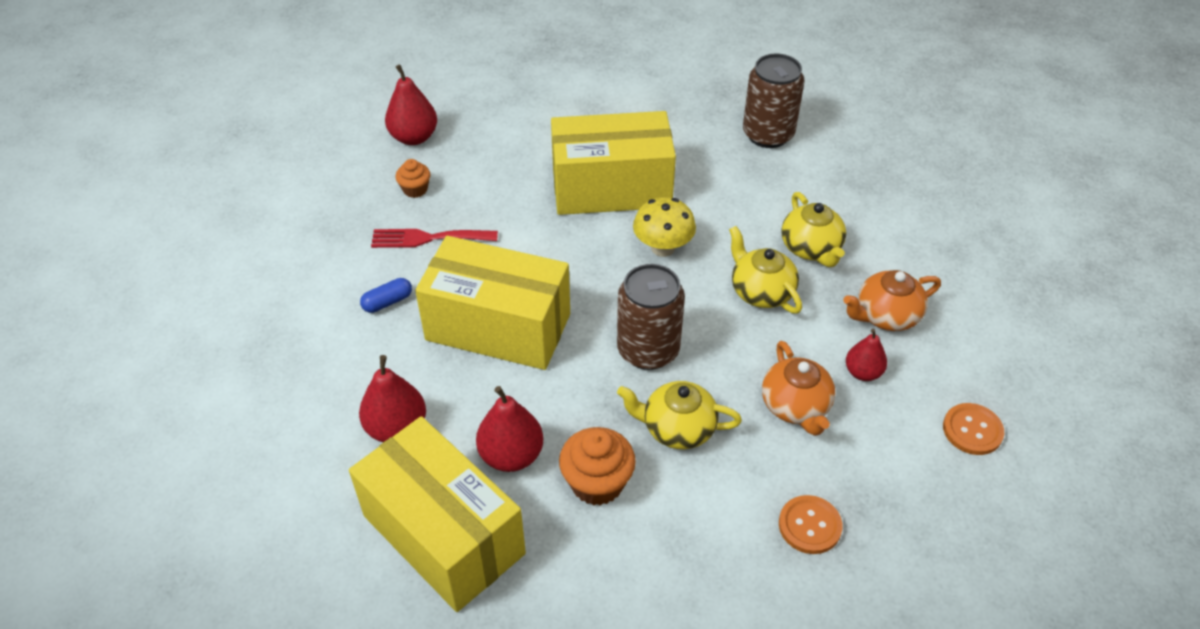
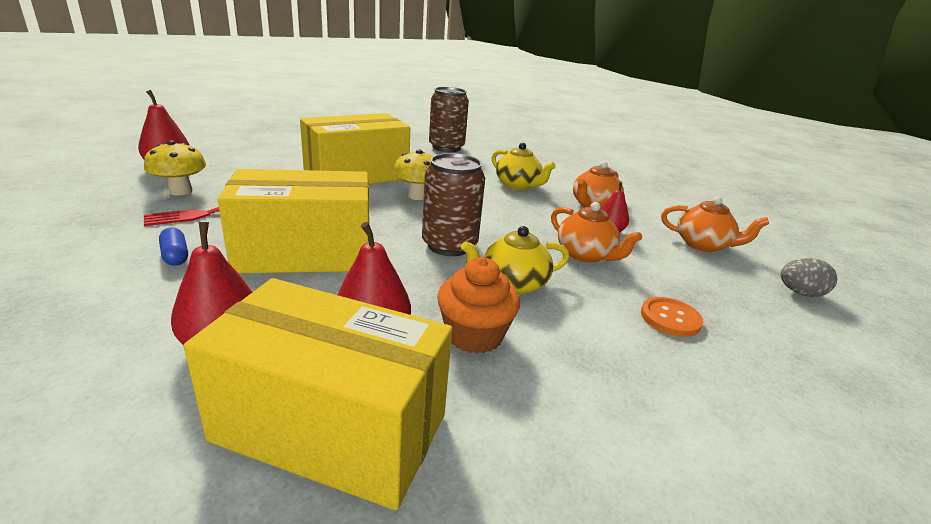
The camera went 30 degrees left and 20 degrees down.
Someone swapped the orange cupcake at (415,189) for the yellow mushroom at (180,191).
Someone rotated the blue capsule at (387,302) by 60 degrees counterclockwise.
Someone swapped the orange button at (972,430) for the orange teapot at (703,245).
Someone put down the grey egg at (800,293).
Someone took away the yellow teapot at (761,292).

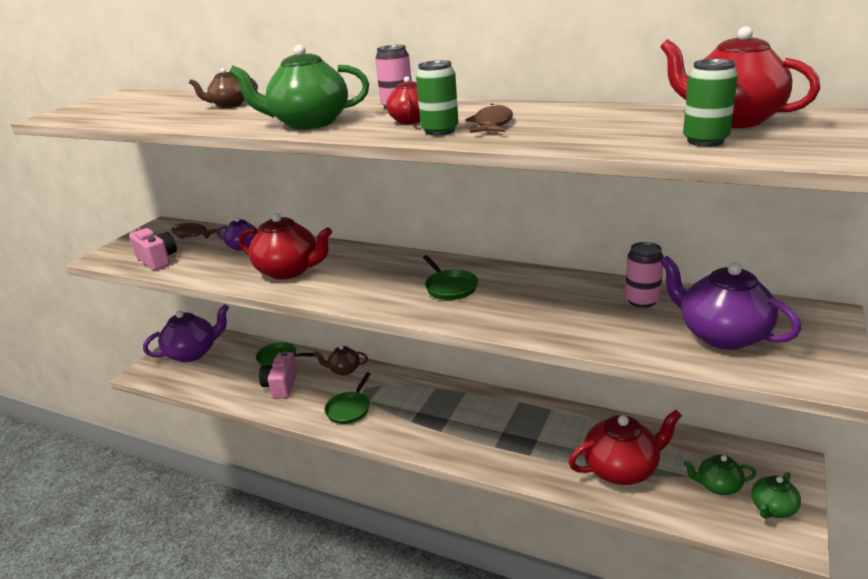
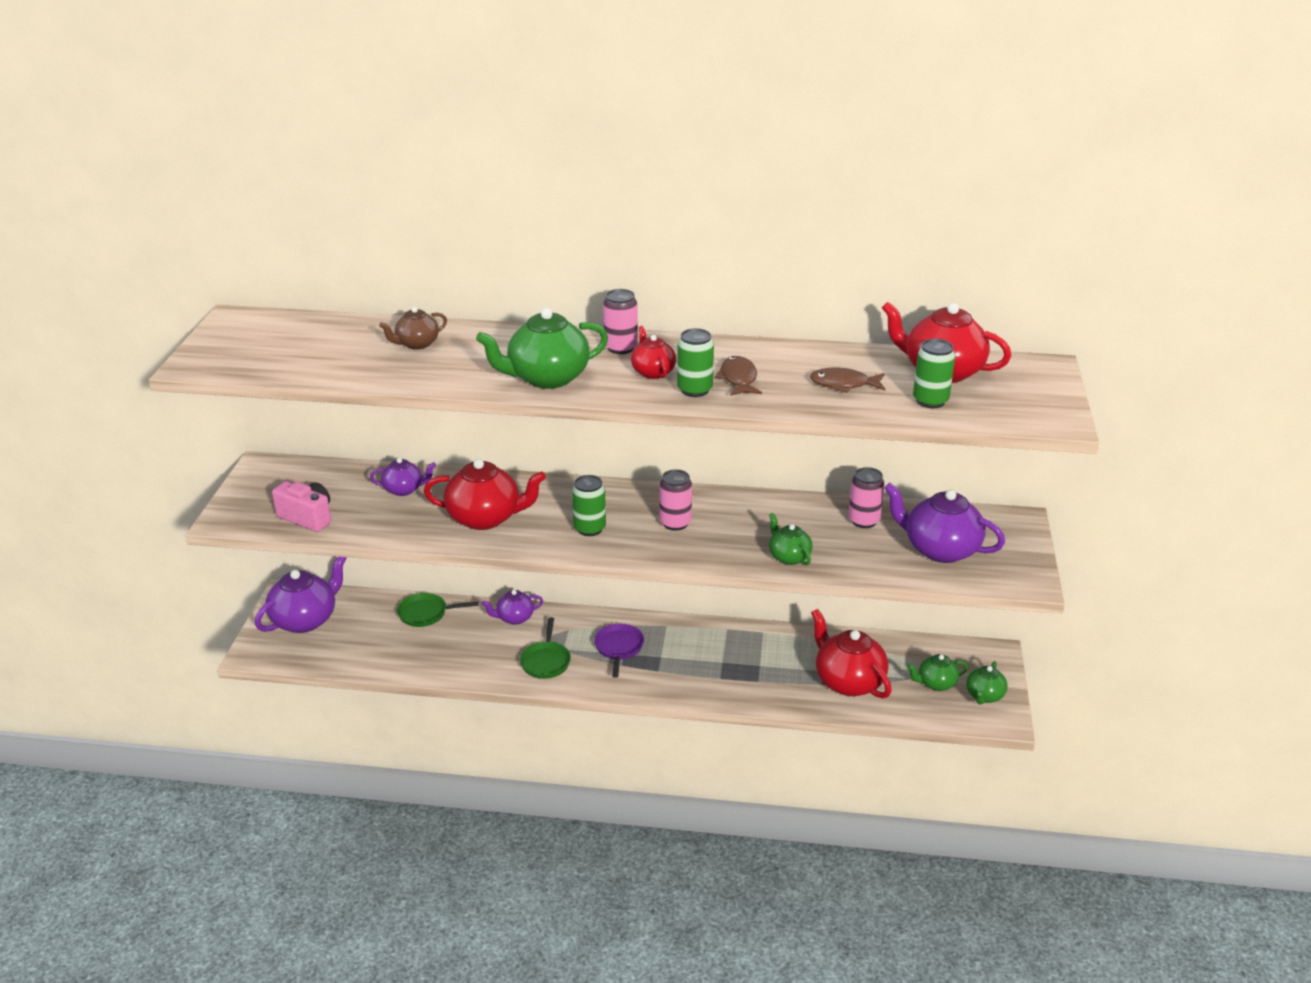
The camera went 20 degrees left and 5 degrees up.
Someone repainted the brown teapot at (344,370), which became the purple teapot at (514,618).
Someone put down the green can at (589,529).
Someone put down the purple pan at (619,648).
Someone swapped the green pan at (450,287) for the pink can at (675,523).
Someone put down the green teapot at (789,557).
Someone carried the brown fish from (192,234) to (843,384).
Someone rotated the red teapot at (621,469) by 90 degrees counterclockwise.
Someone took away the pink camera at (281,386).

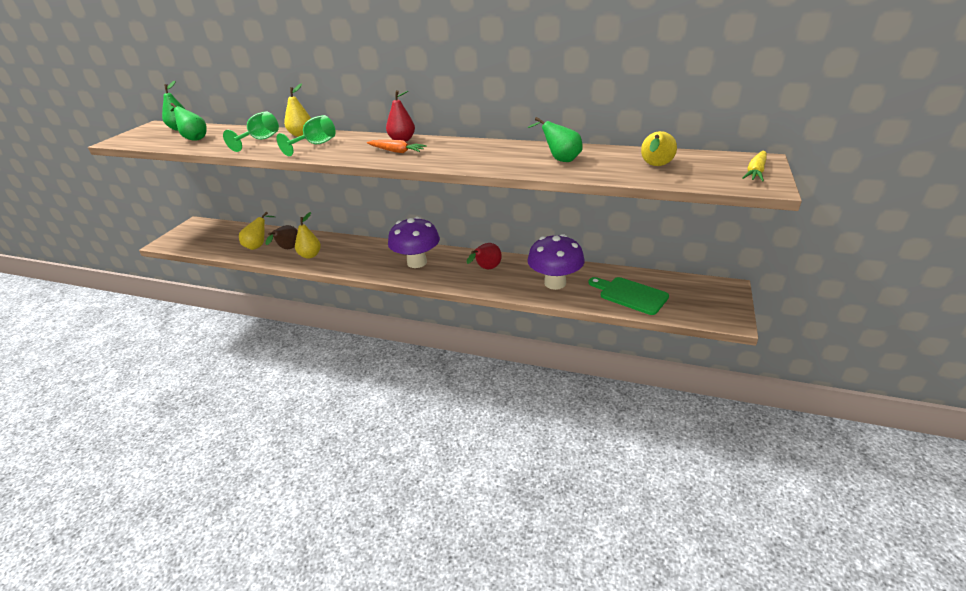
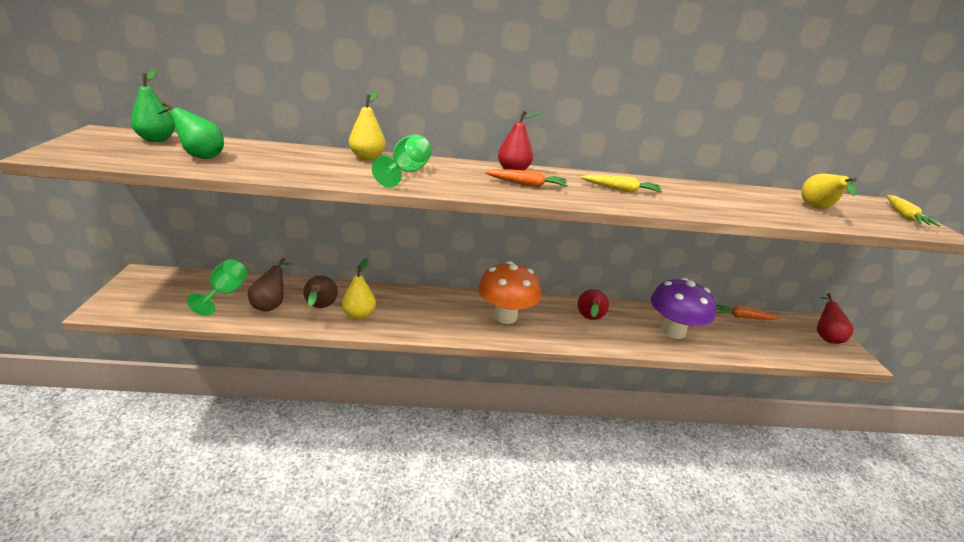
The camera went 25 degrees left and 5 degrees down.
Someone carried the green goblet from (260,140) to (225,294).
Someone repainted the yellow pear at (258,245), which became the brown pear at (271,305).
Someone repainted the purple mushroom at (417,262), which became the orange mushroom at (505,316).
Someone put down the yellow carrot at (621,190).
Someone put down the orange carrot at (743,317).
Someone put down the red pear at (825,337).
Someone took away the green pear at (560,160).
Someone took away the green cutting board at (630,295).

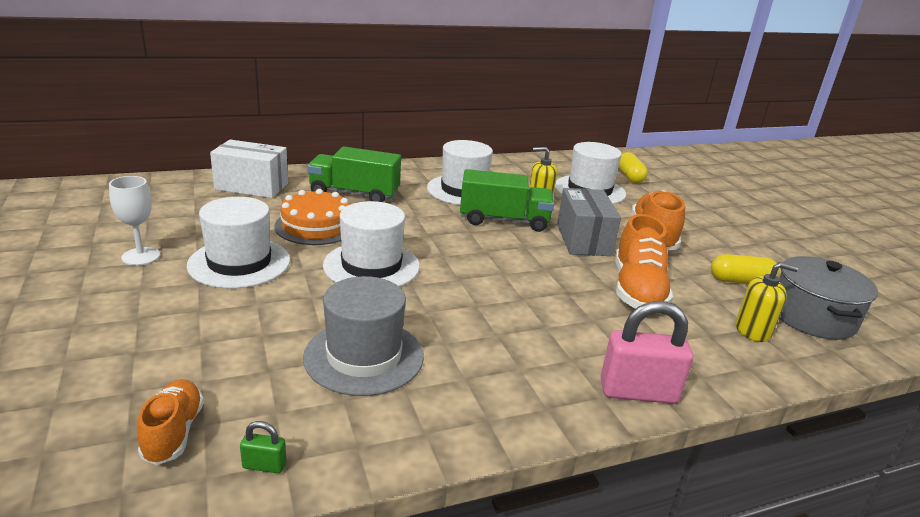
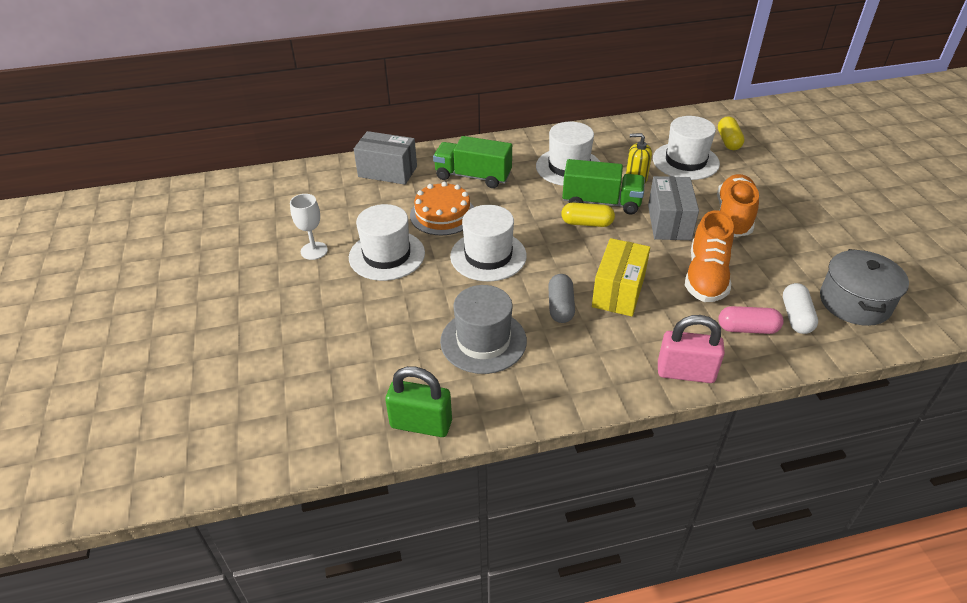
The camera went 10 degrees right and 15 degrees up.
Someone repainted the white box at (252,186), which became the grey box at (387,171).
Someone scaled the green padlock at (264,465) by 2.27.
Someone put down the grey capsule at (560,306).
Someone carried the yellow capsule from (740,281) to (587,223).
Someone put down the yellow box at (618,291).
Someone put down the pink capsule at (747,329).
Someone swapped the yellow soap dispenser at (752,331) for the white capsule at (796,317).
Someone took away the orange shoe at (173,433).

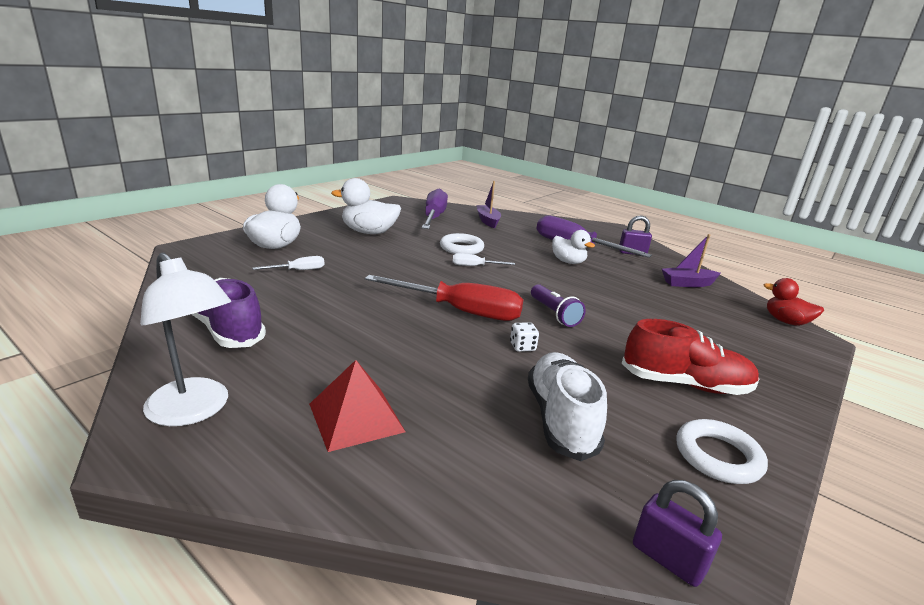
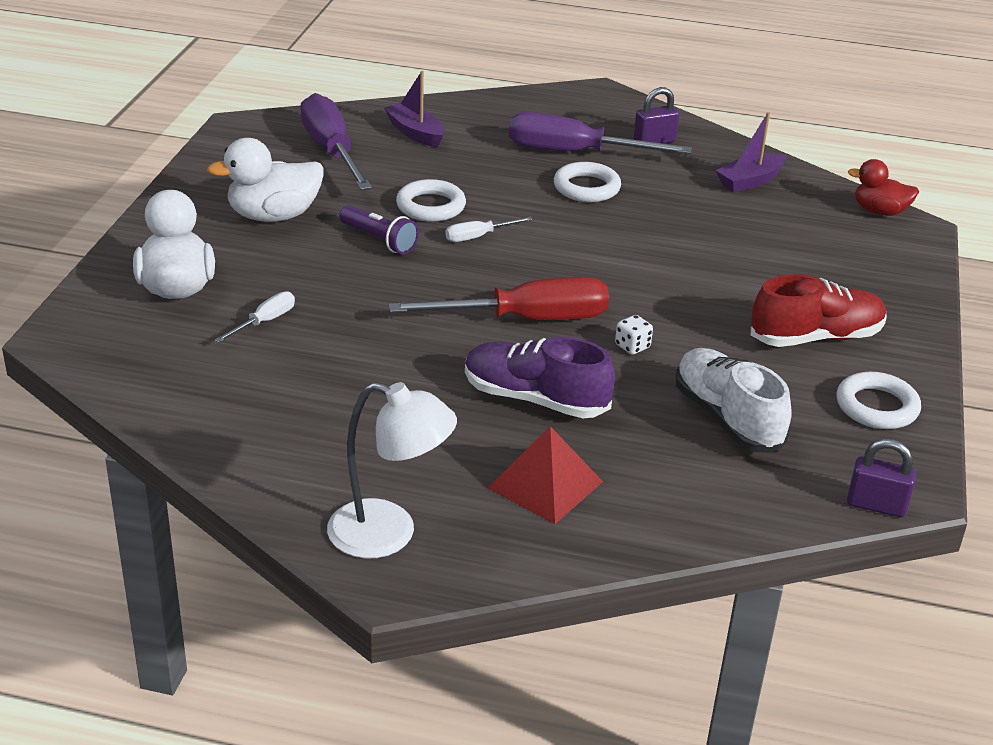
The camera went 25 degrees left and 10 degrees up.
Someone carried the purple flashlight from (554,314) to (379,240).
Someone carried the purple shoe from (227,330) to (535,399).
Someone swapped the white duck at (568,262) for the white ring at (586,188).

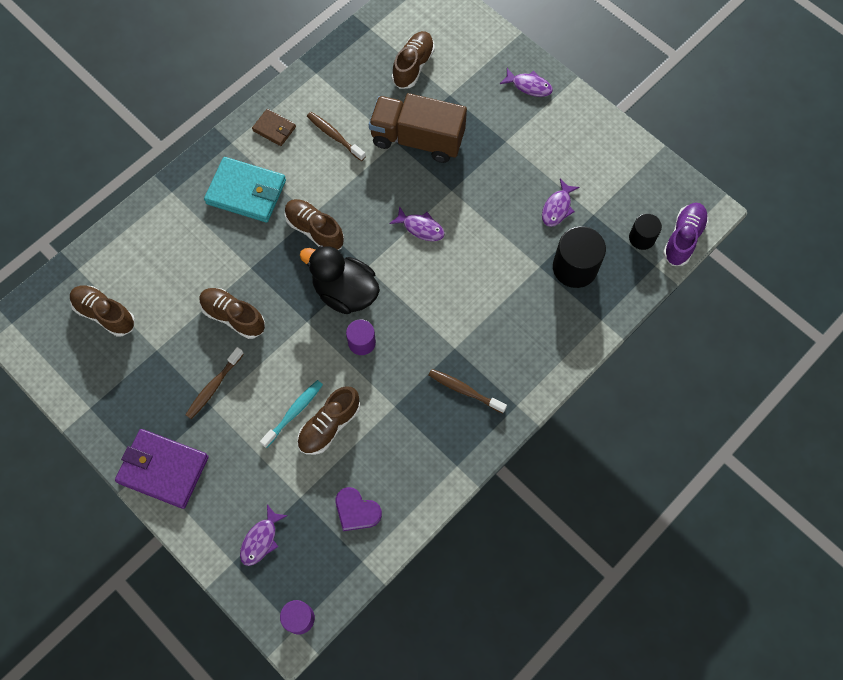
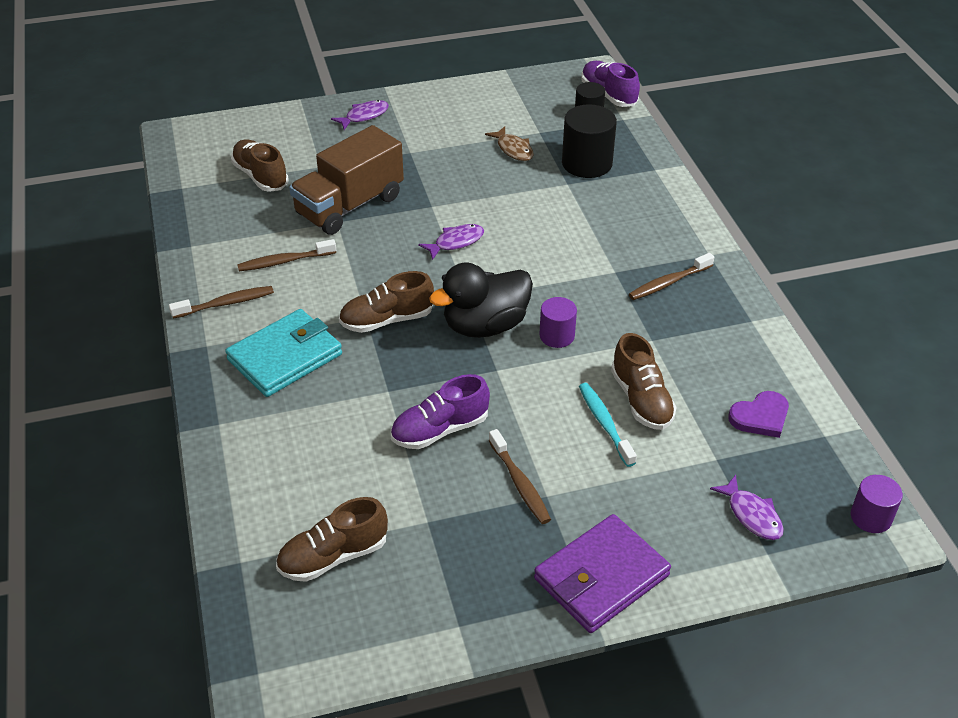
The camera went 60 degrees left and 25 degrees down.
Someone swapped the brown wallet at (274,129) for the brown toothbrush at (226,303).
Someone repainted the brown shoe at (233,316), which became the purple shoe at (440,430).
Someone repainted the purple fish at (557,208), which became the brown fish at (513,149).

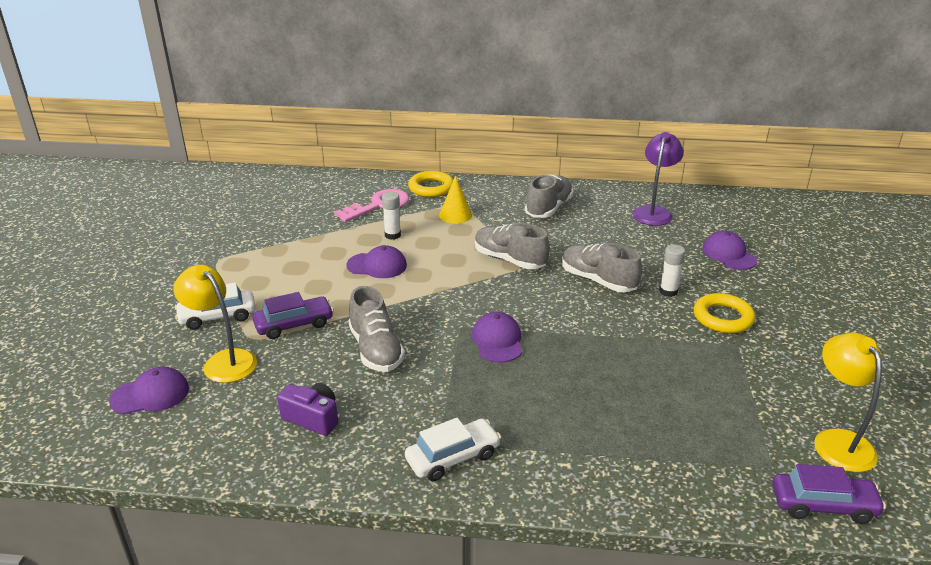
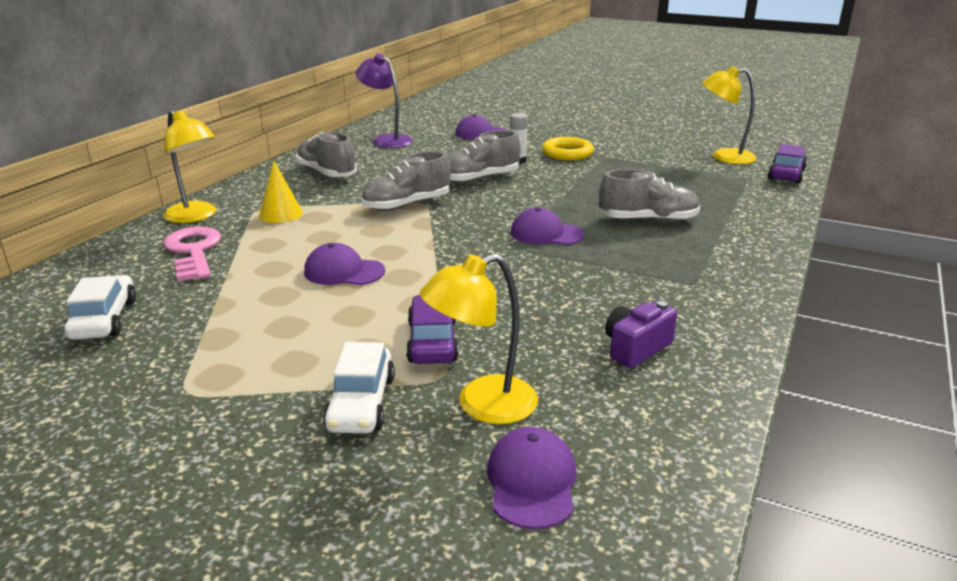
The camera went 70 degrees left and 5 degrees down.
Someone carried the white car from (453,457) to (104,319).
Someone swapped the yellow ring at (431,188) for the yellow lamp at (196,216).
Someone rotated the purple cap at (377,265) by 105 degrees counterclockwise.
Someone carried the grey shoe from (376,350) to (648,220).
Someone took away the white glue stick at (392,235).

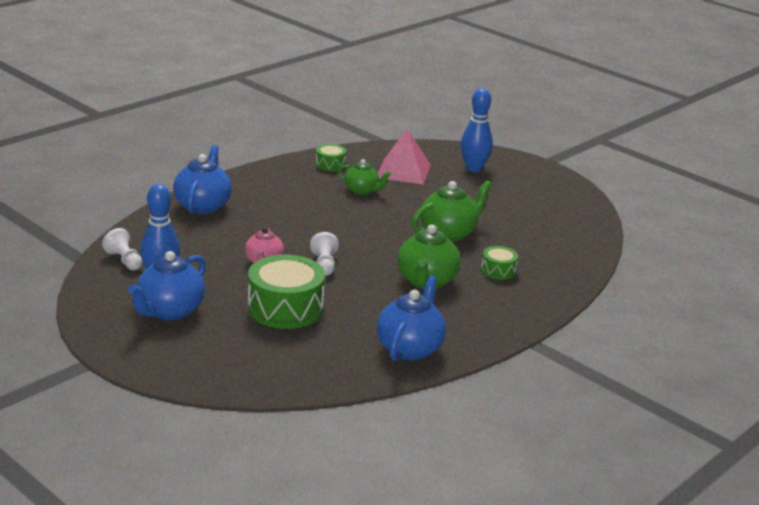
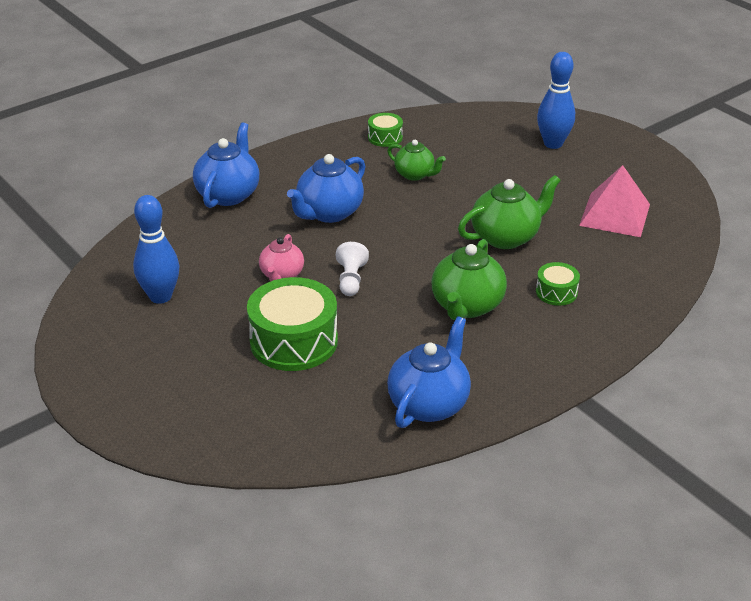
The camera went 10 degrees right and 10 degrees up.
Someone carried the blue teapot from (170,311) to (329,213).
Someone carried the pink pyramid from (403,171) to (615,214).
Someone took away the white pawn at (124,261).

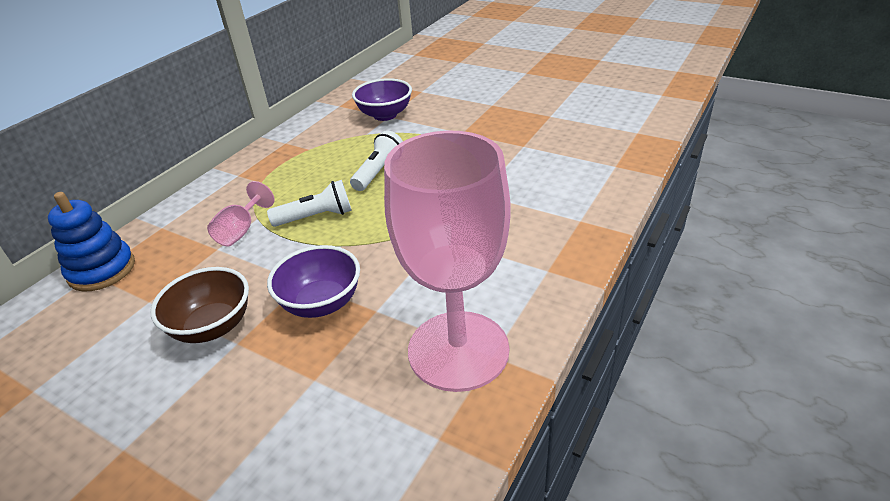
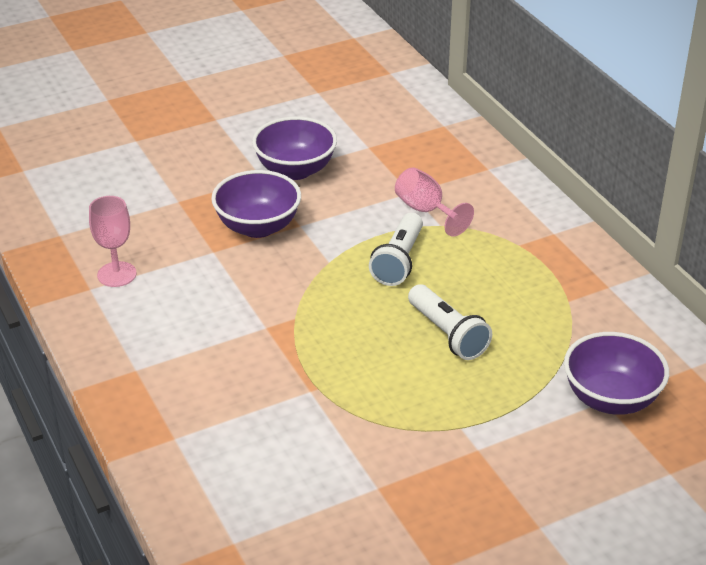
The camera went 120 degrees right and 0 degrees up.
Someone scaled the pink goblet at (458,350) by 0.41.
Someone repainted the brown bowl at (213,327), which became the purple bowl at (295,170).
Someone took away the blue stacking toy at (102,270).

